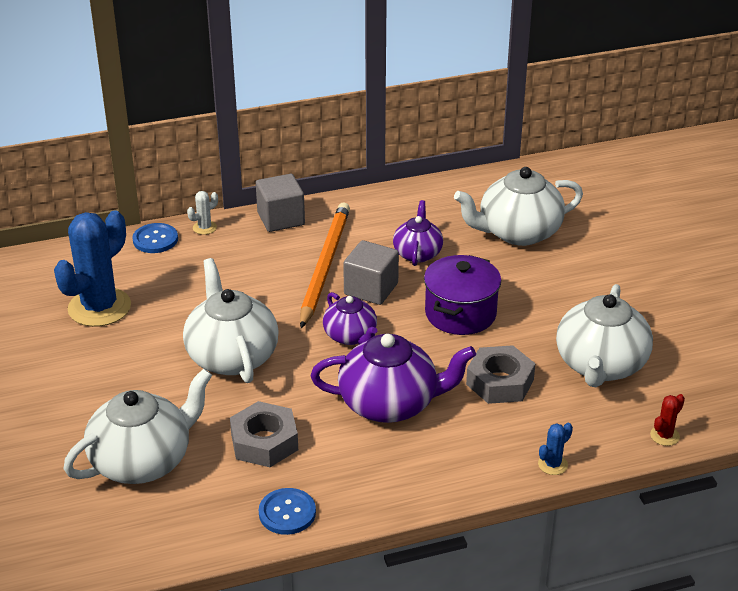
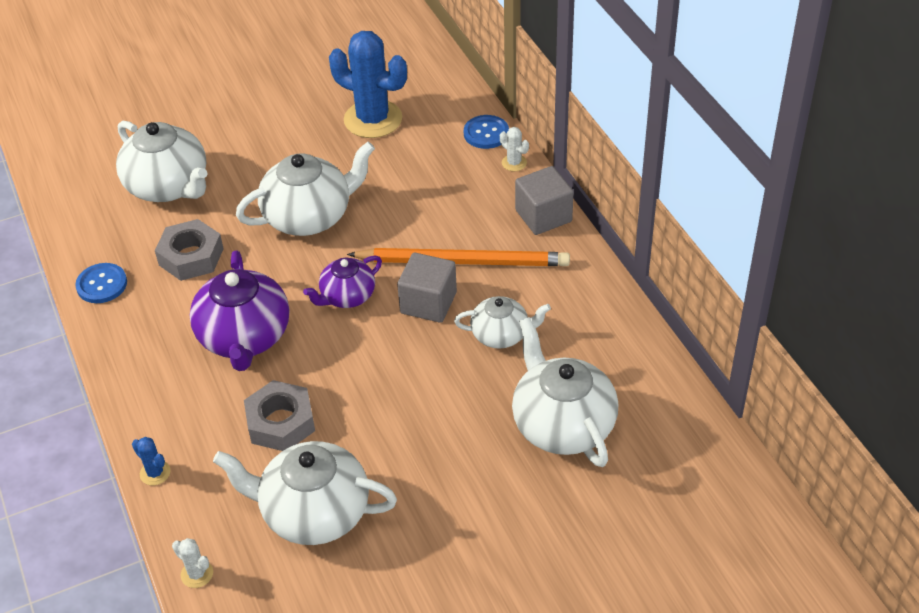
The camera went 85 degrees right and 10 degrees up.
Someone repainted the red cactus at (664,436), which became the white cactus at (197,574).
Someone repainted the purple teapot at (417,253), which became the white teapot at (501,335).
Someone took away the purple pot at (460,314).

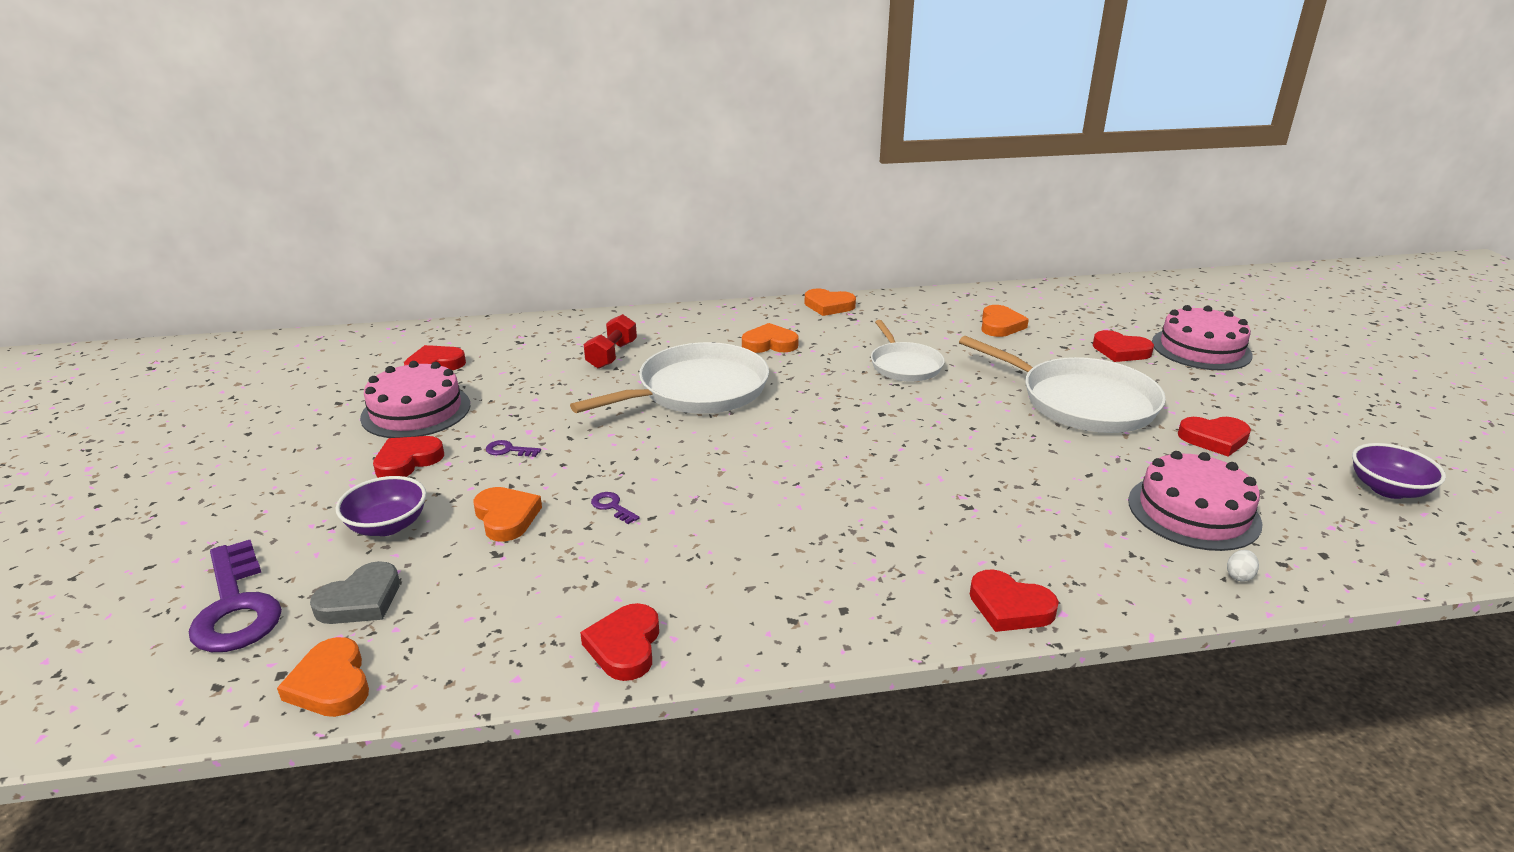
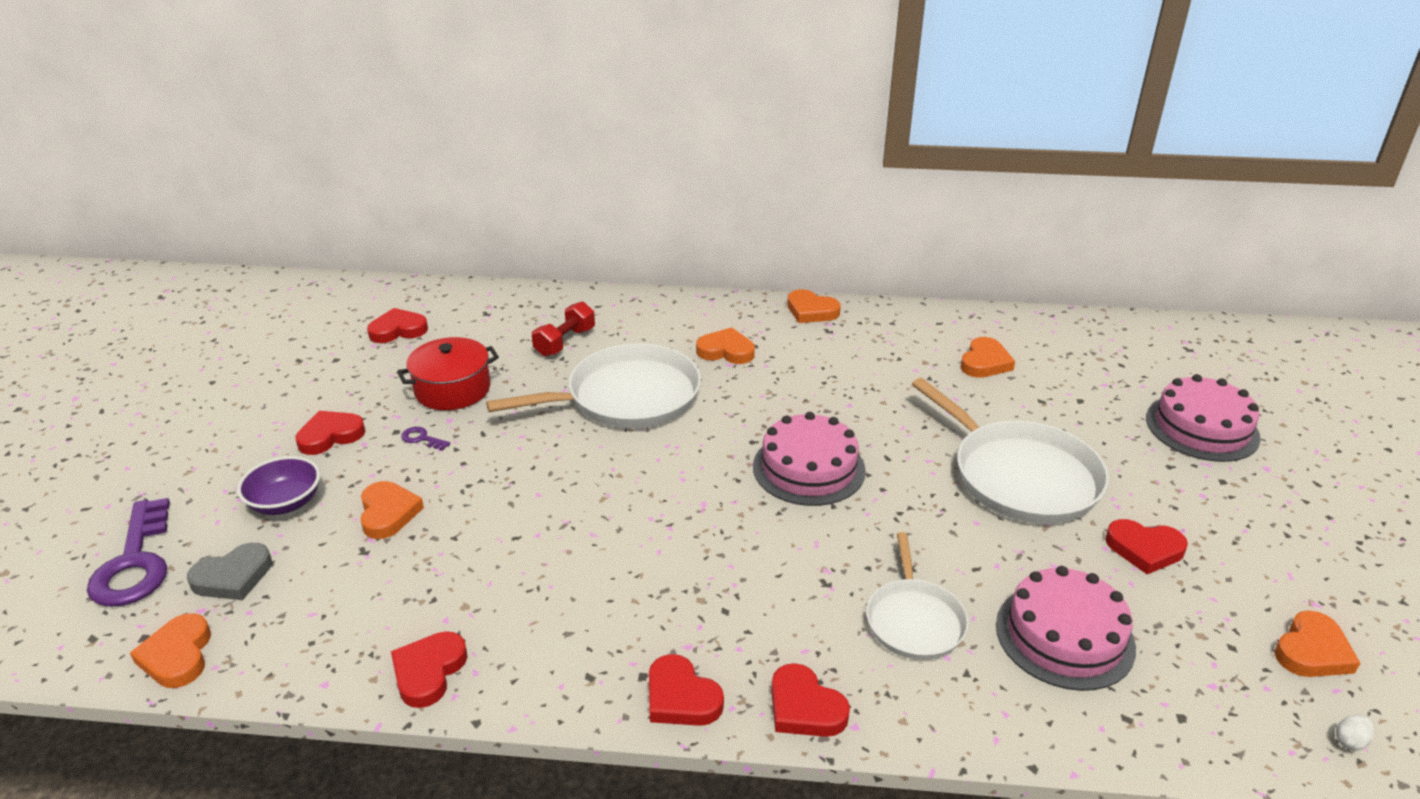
The camera went 15 degrees right and 5 degrees up.
Someone put down the red pot at (452,389).
Someone carried the red heart from (1120,351) to (681,697).
Someone carried the pink cake from (416,411) to (808,468).
Someone carried the white pan from (904,365) to (914,620).
Someone swapped the purple bowl at (1388,489) for the orange heart at (1312,651).
Someone carried the white egg from (1239,576) to (1349,741).
Someone took away the purple key at (612,507).

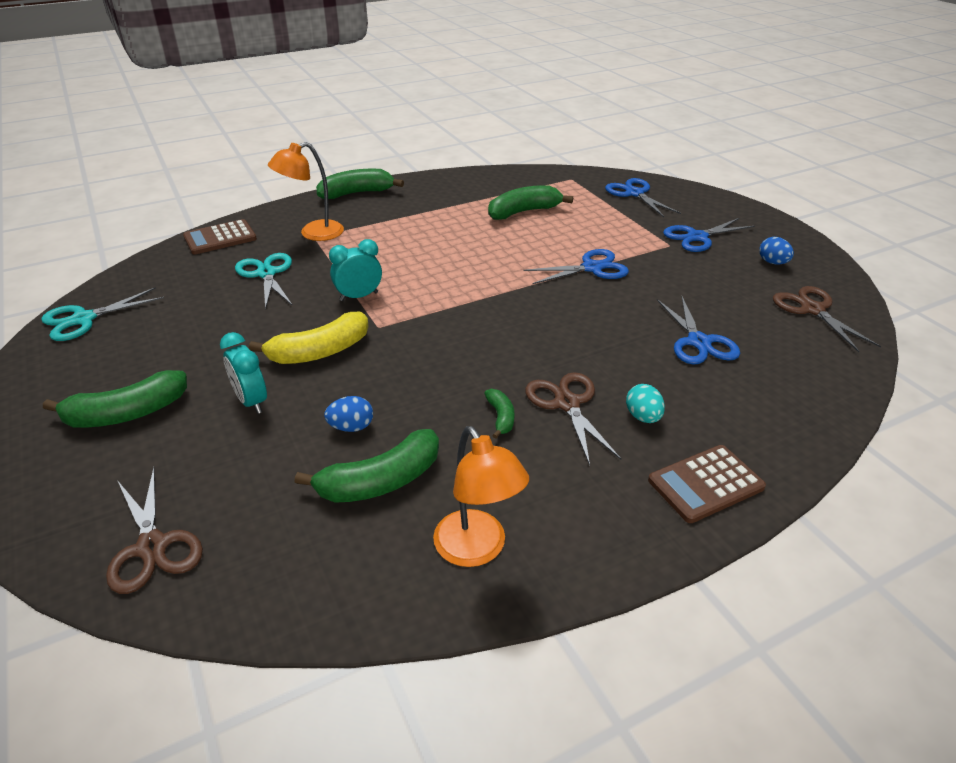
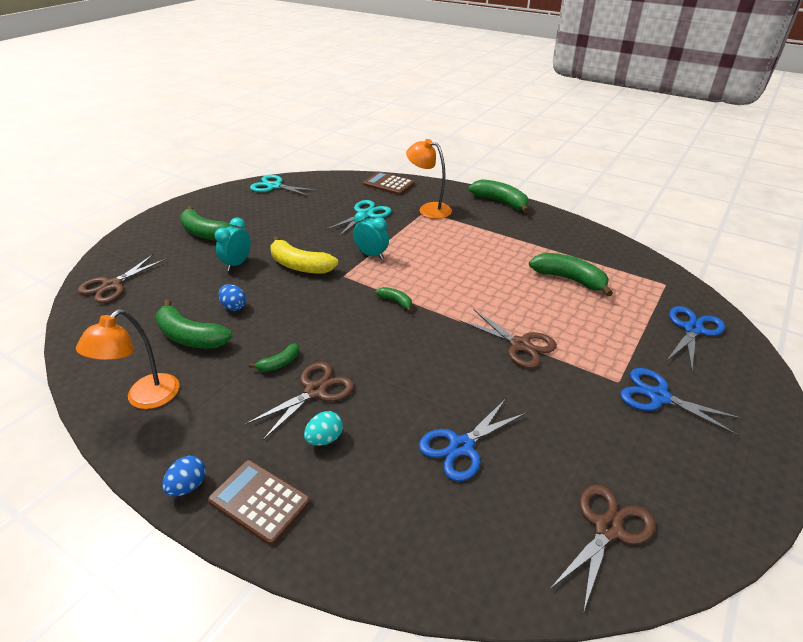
The camera went 60 degrees right and 0 degrees up.
Someone carried the blue egg from (773,262) to (188,486).
Someone put down the green banana at (396,302).
Someone repainted the blue scissors at (592,268), which became the brown scissors at (520,345).

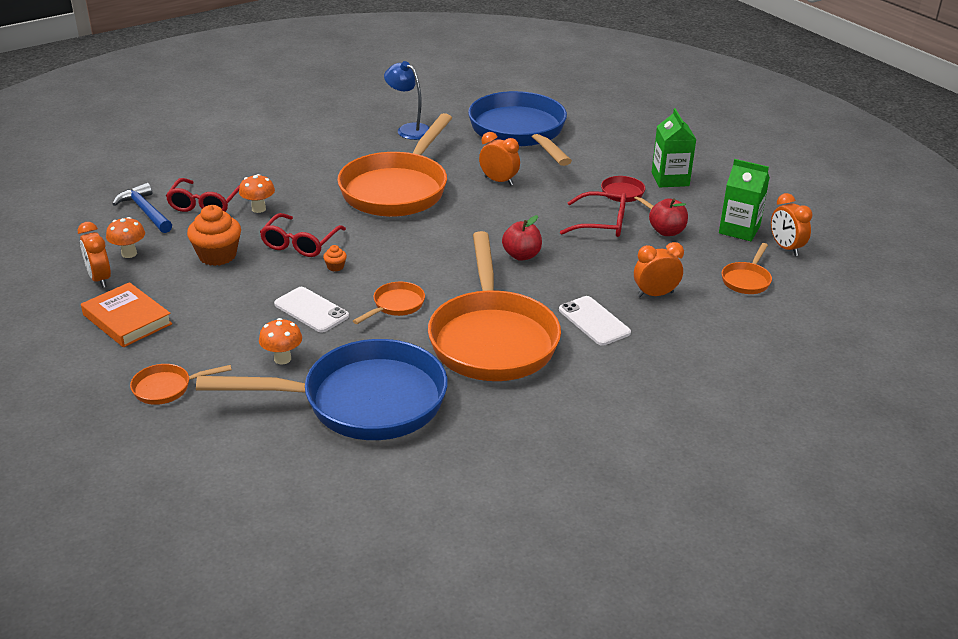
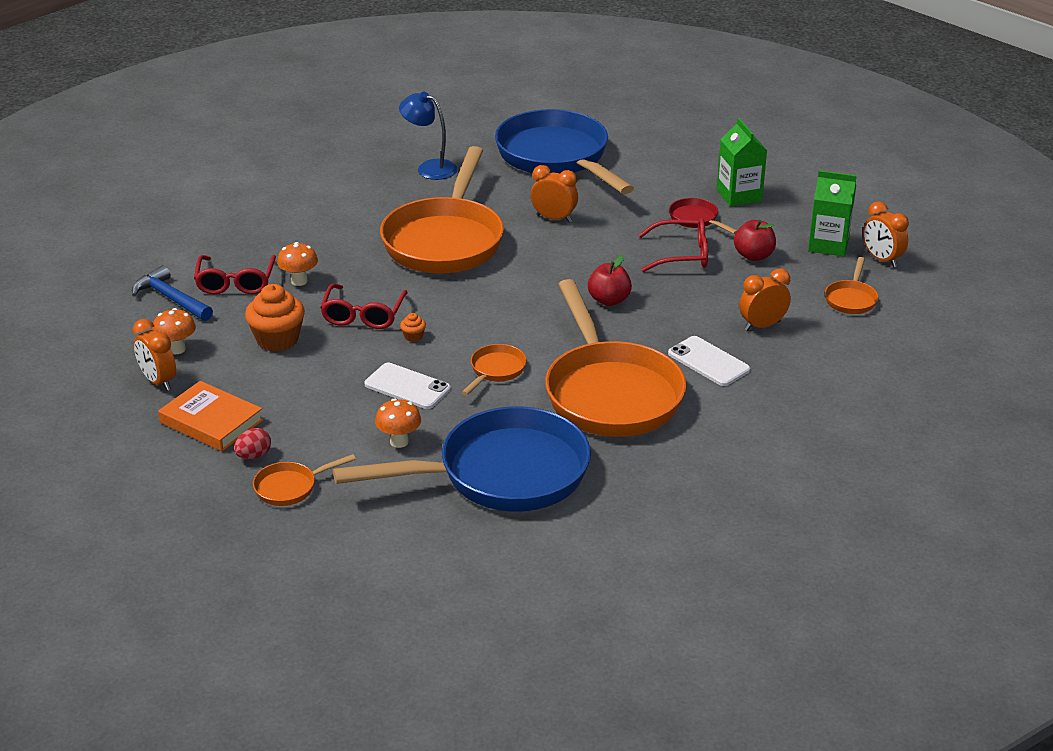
The camera went 10 degrees left and 0 degrees up.
Someone put down the red egg at (253,456).

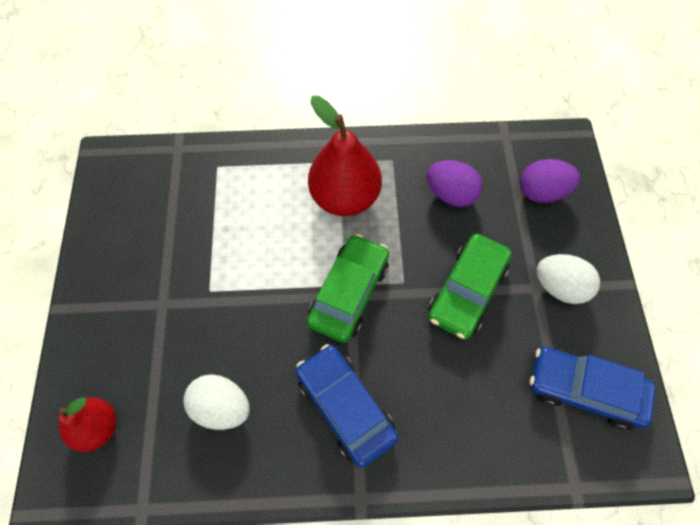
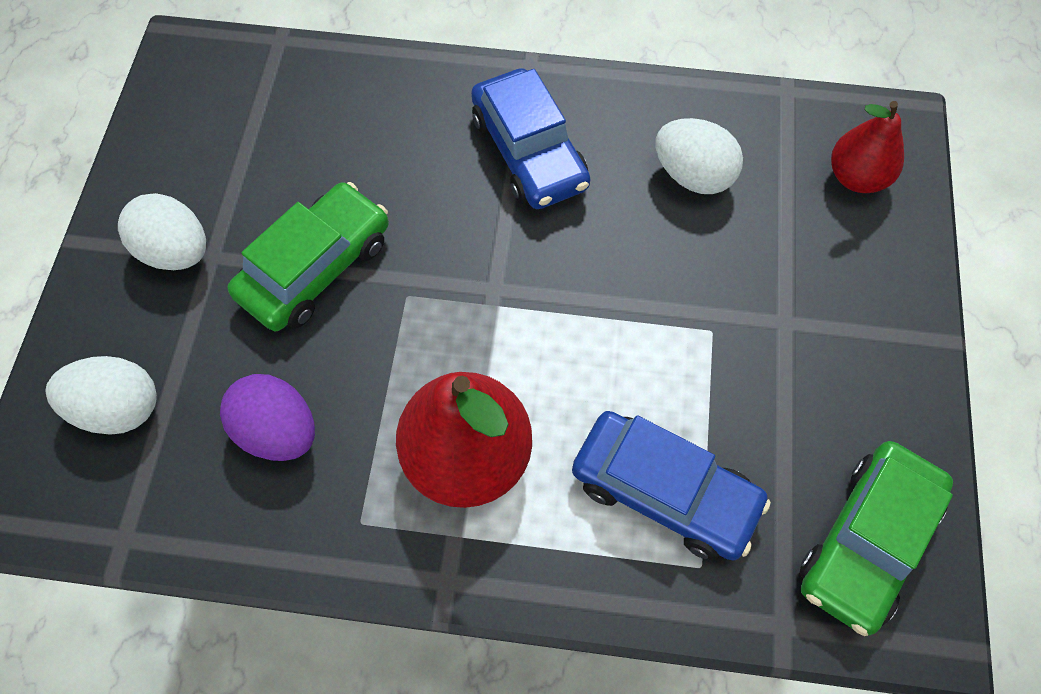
The camera went 170 degrees left and 0 degrees up.
Someone repainted the purple egg at (542,192), which became the white egg at (118,408).
Someone carried the blue car from (584,390) to (664,492).
Someone carried the green car from (349,293) to (867,541).

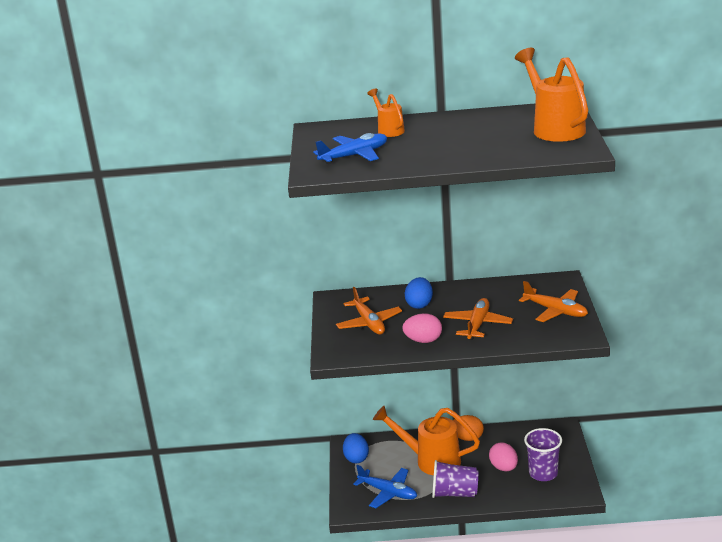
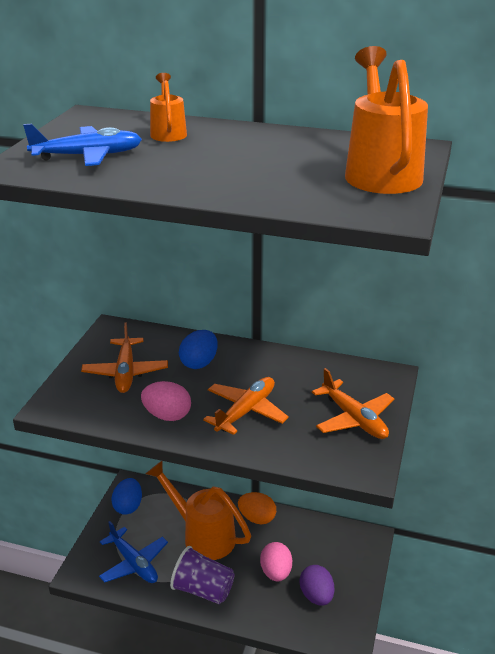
The camera went 15 degrees right and 5 degrees up.
Someone swapped the purple cup at (543,473) for the purple egg at (316,596).

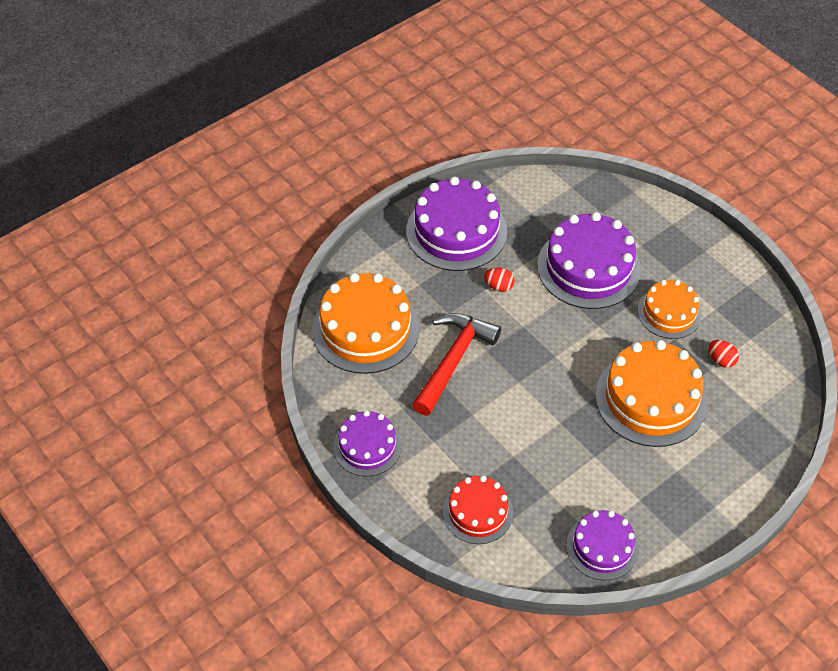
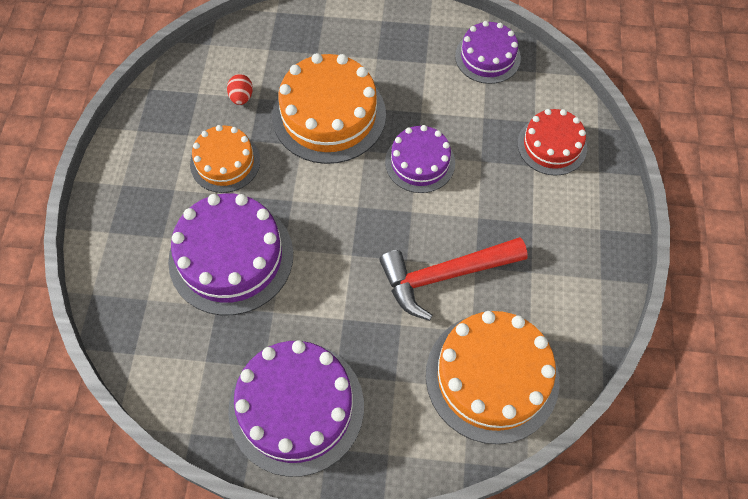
The camera went 135 degrees left and 10 degrees up.
Someone carried the purple cake from (367,446) to (420,162).
Someone took away the red egg at (498,286).

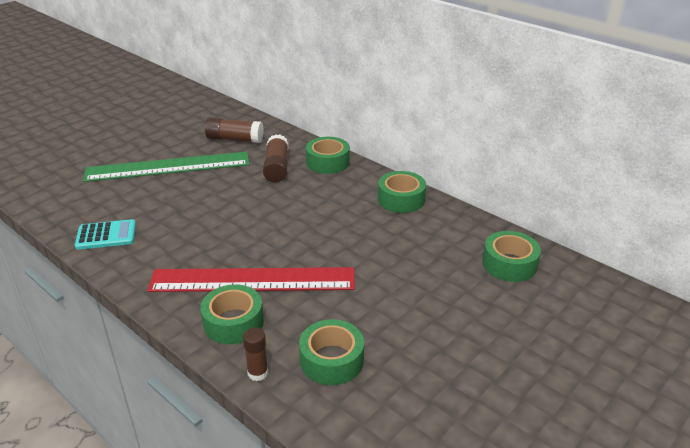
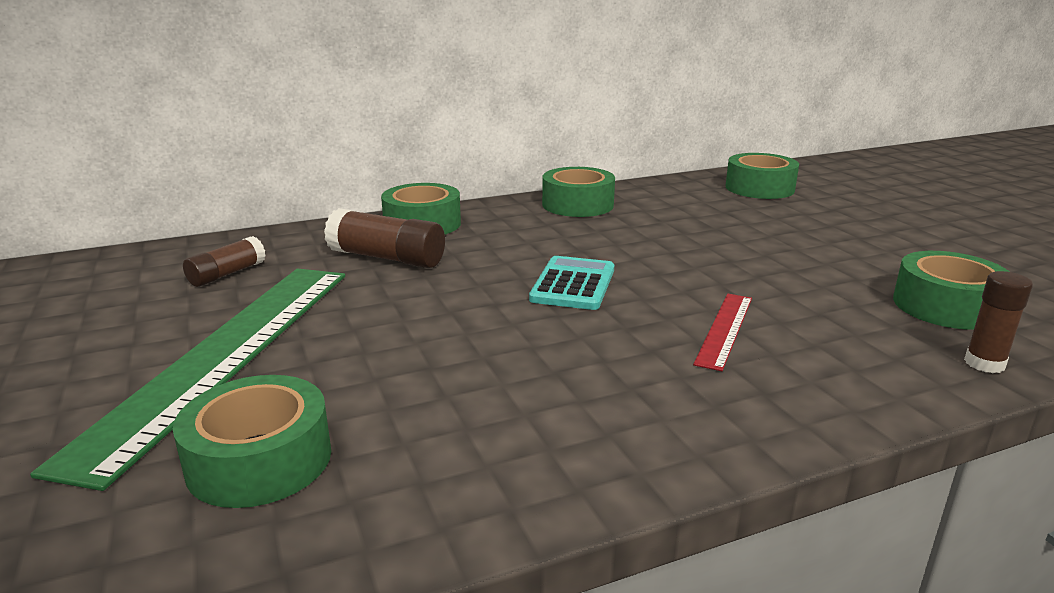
The camera went 65 degrees left and 10 degrees down.
Someone carried the green tape from (233,322) to (259,460).
Someone scaled the brown glue stick at (235,139) by 0.63.
Someone carried the turquoise calculator from (106,235) to (573,284).
Someone scaled the red ruler at (253,280) by 0.43.

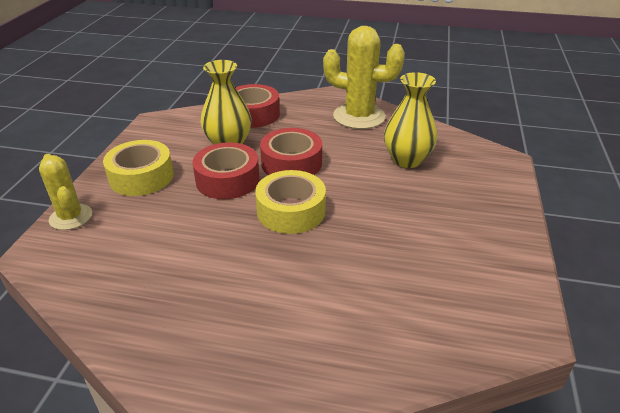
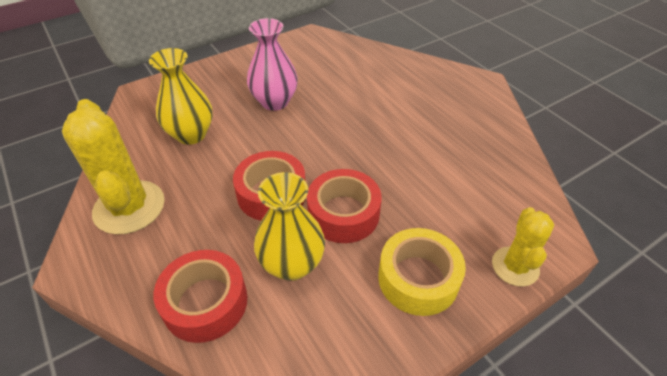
The camera went 135 degrees left and 10 degrees up.
Someone put down the pink vase at (274,102).
Someone took away the yellow tape at (291,211).

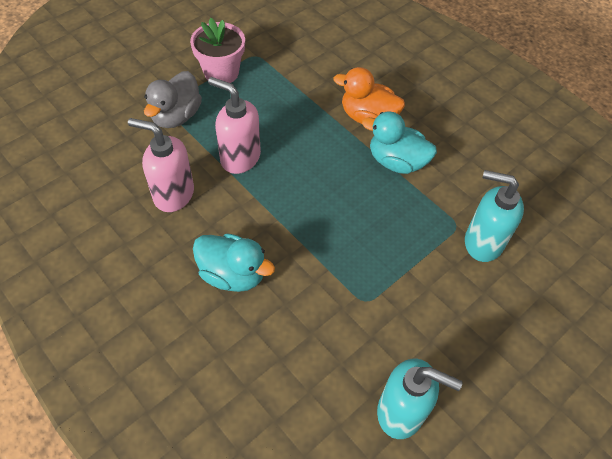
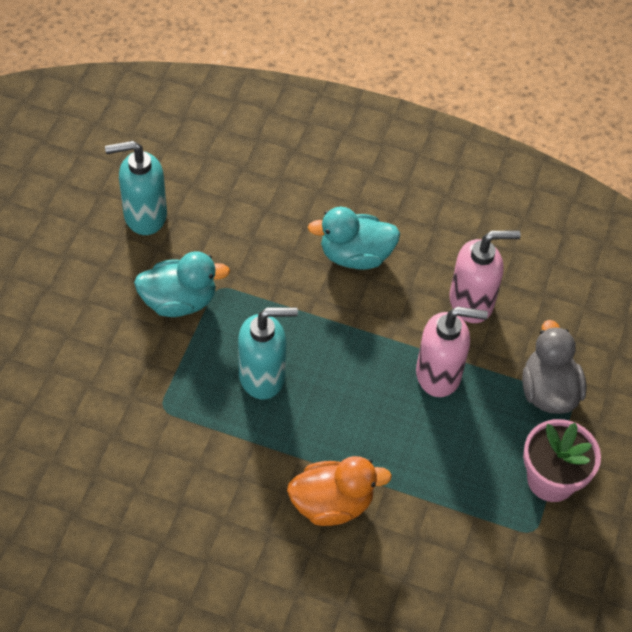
The camera went 150 degrees right and 0 degrees up.
Someone carried the turquoise duck from (396,161) to (179,301).
Someone carried the turquoise soap dispenser from (482,242) to (263,376).

